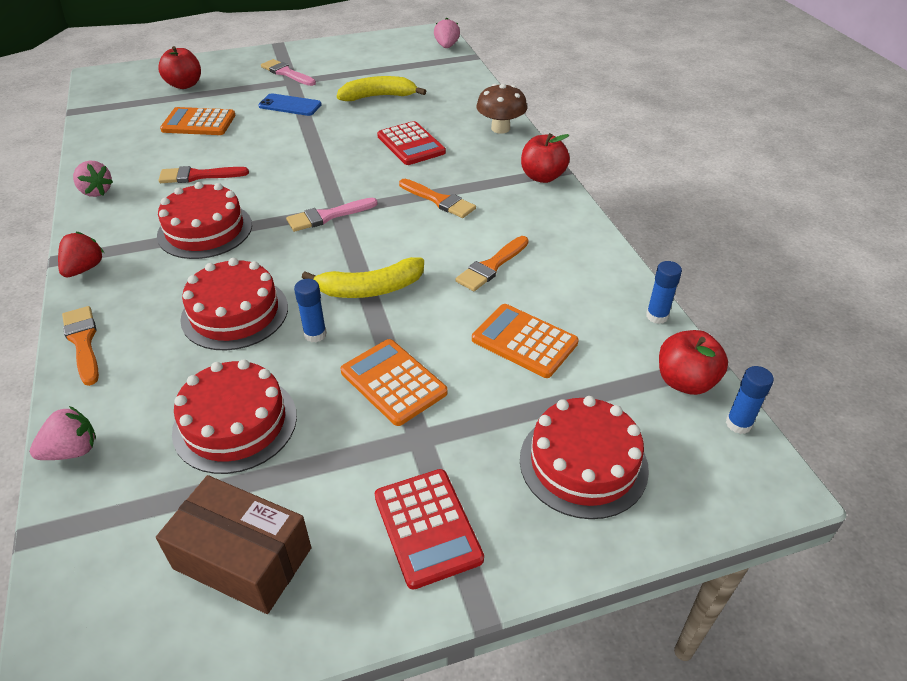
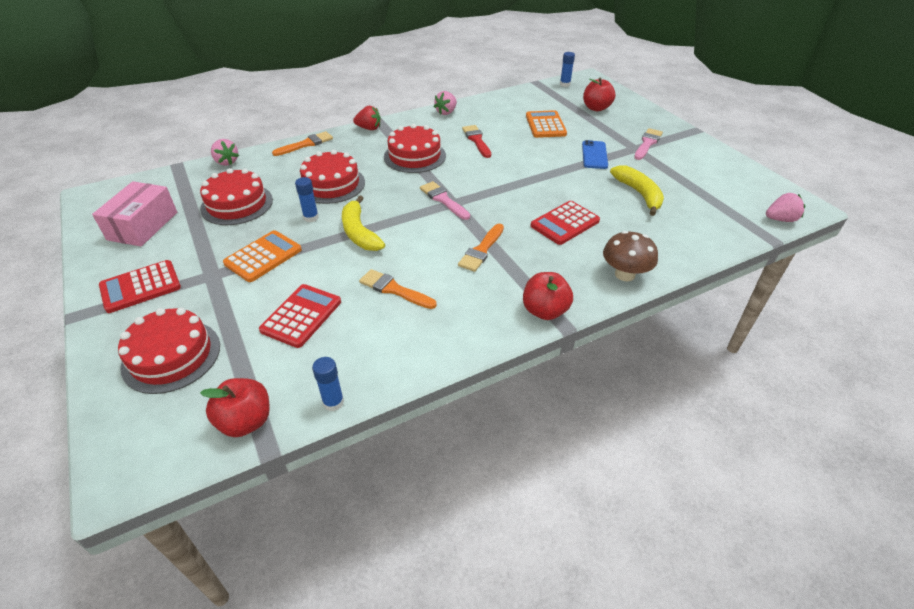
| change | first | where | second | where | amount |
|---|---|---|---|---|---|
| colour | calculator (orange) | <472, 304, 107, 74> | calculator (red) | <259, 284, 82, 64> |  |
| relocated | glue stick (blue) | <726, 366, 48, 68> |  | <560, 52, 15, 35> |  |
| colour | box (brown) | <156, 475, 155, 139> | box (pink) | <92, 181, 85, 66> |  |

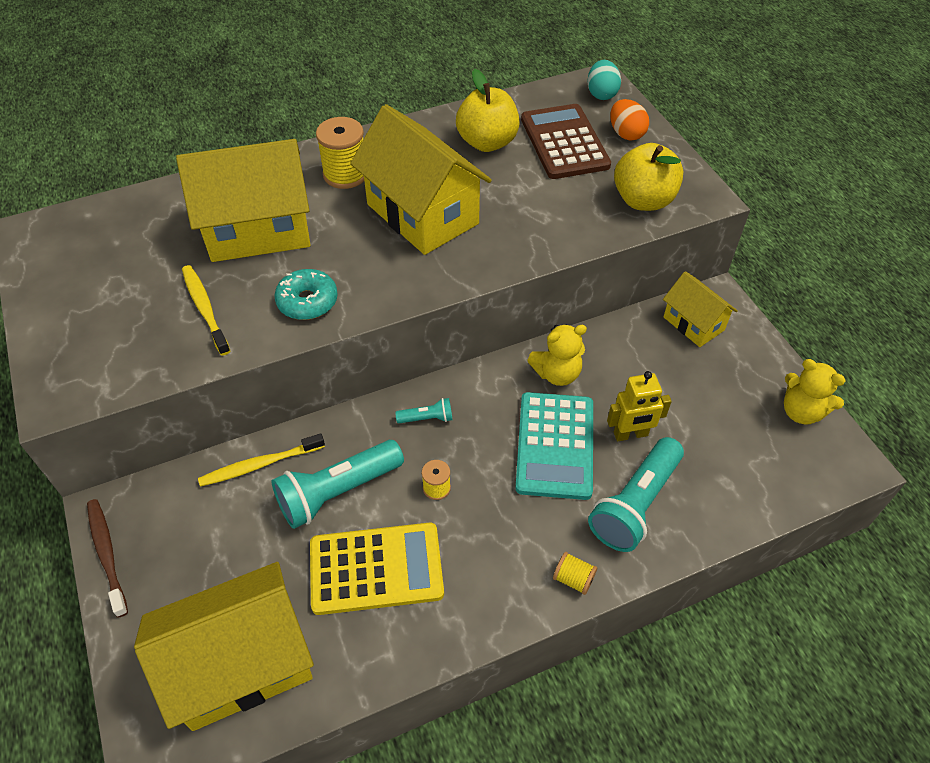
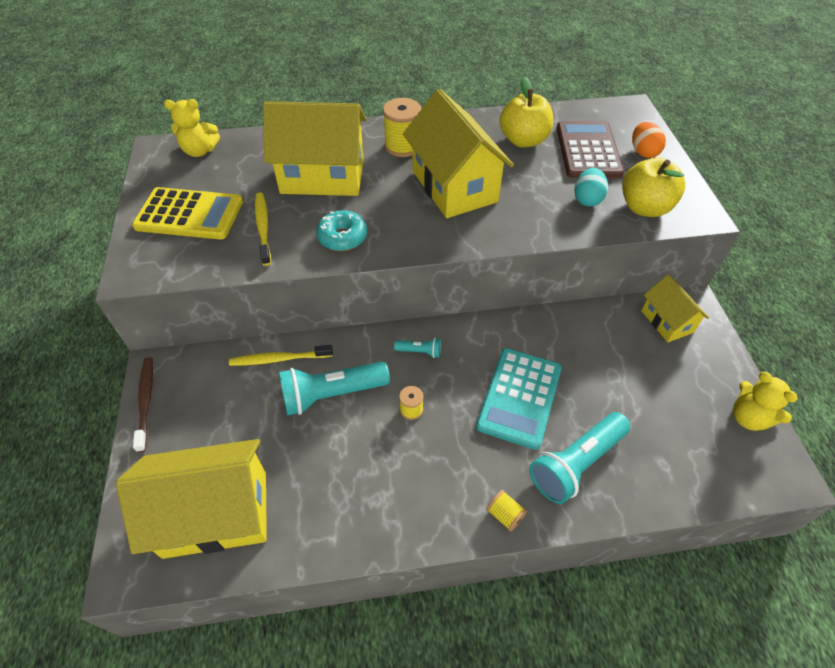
| change | first | where | second | where | amount |
|---|---|---|---|---|---|
| relocated | egg (turquoise) | <587, 60, 34, 40> |  | <574, 168, 34, 38> |  |
| relocated | teddy bear (yellow) | <527, 324, 60, 62> |  | <164, 99, 56, 58> |  |
| missing | robot (yellow) | <607, 371, 65, 70> |  |  |  |
| relocated | calculator (yellow) | <310, 523, 134, 92> |  | <132, 187, 111, 52> |  |

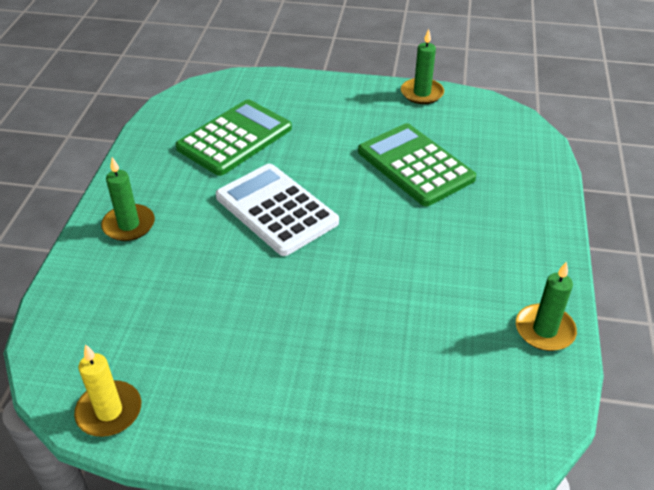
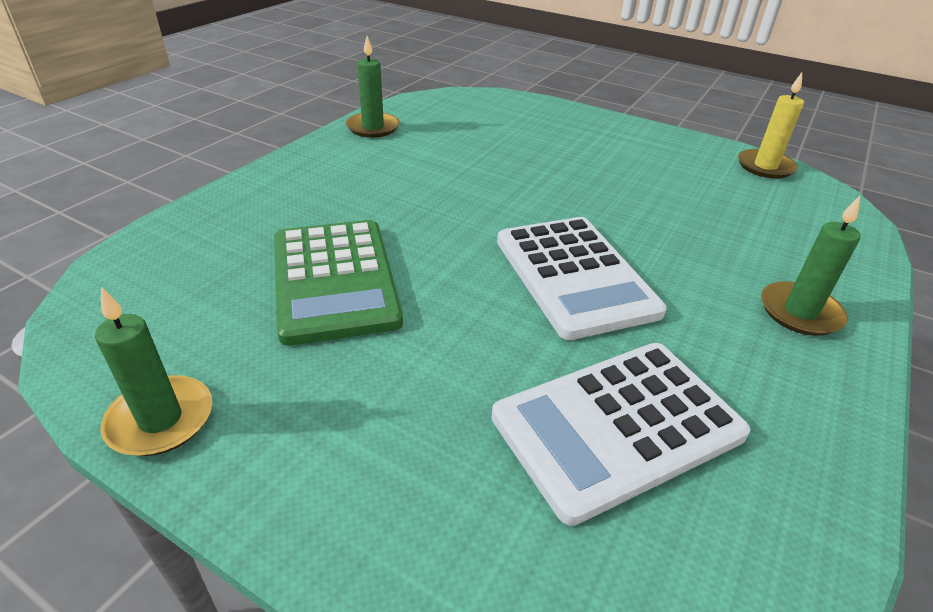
| change | first | where | second | where | amount |
|---|---|---|---|---|---|
| colour | calculator (green) | <176, 99, 116, 77> | calculator (white) | <491, 343, 259, 183> |  |

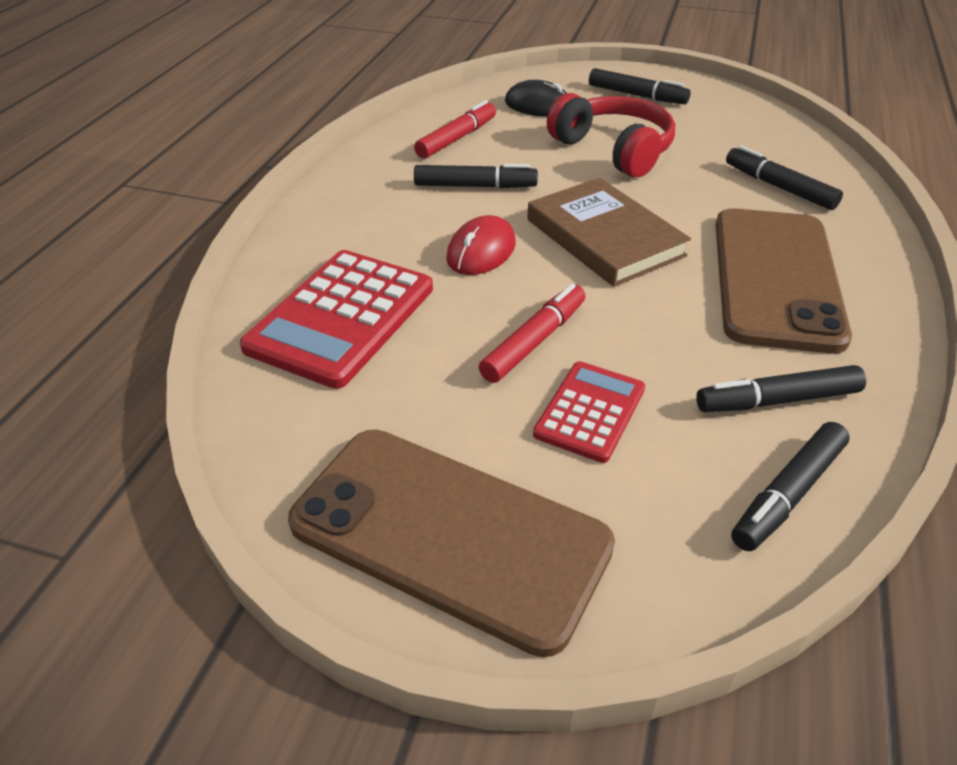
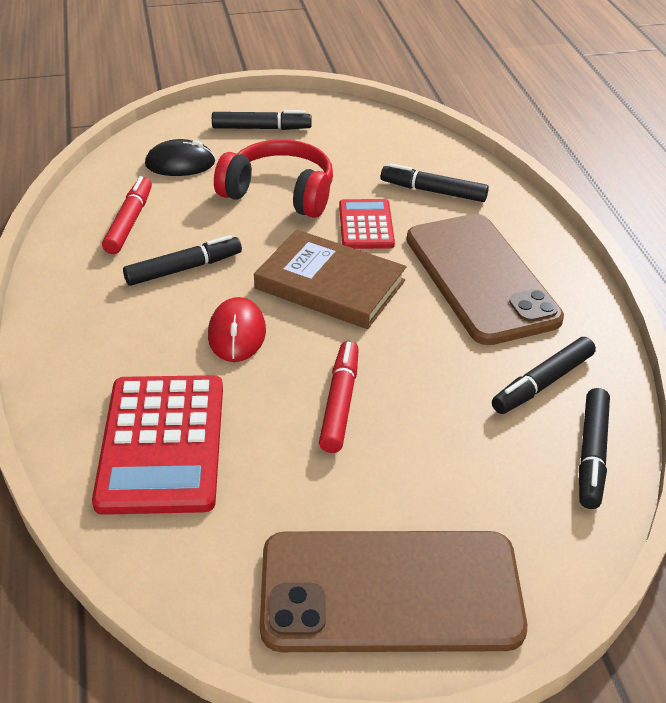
| change | first | where | second | where | amount |
|---|---|---|---|---|---|
| relocated | calculator (red) | <533, 361, 112, 102> |  | <339, 199, 56, 50> |  |

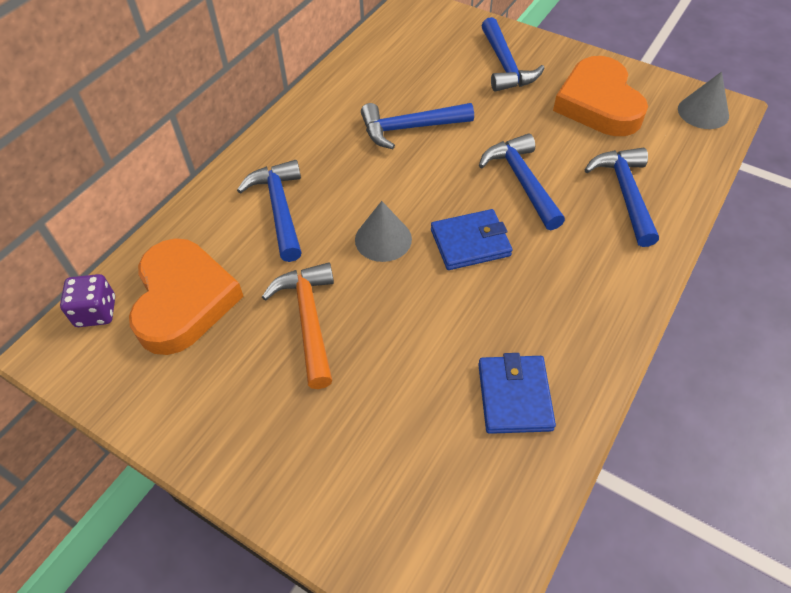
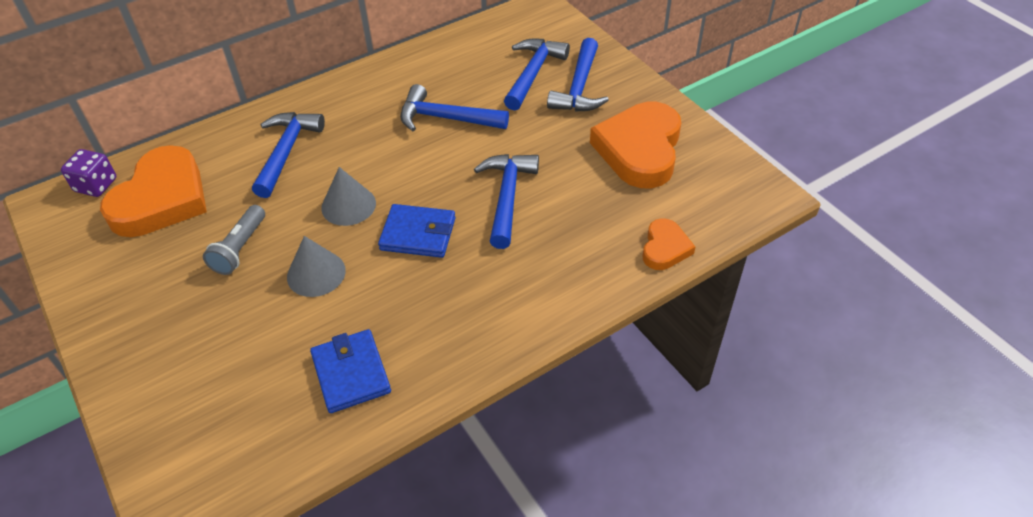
| change | first | where | second | where | amount |
|---|---|---|---|---|---|
| relocated | cone (grey) | <678, 72, 51, 57> |  | <287, 236, 59, 61> |  |
| relocated | hammer (blue) | <585, 148, 74, 99> |  | <504, 39, 66, 71> |  |
| exchanged | hammer (orange) | <262, 262, 72, 127> | flashlight (grey) | <203, 205, 62, 70> |  |
| spun | wallet (blue) | <478, 353, 78, 81> |  | <310, 329, 81, 84> | 45 degrees counterclockwise |
| appeared |  |  | heart (orange) | <643, 218, 52, 52> |  |

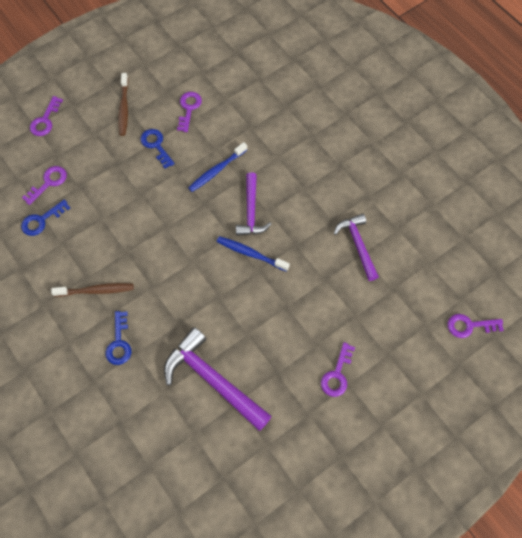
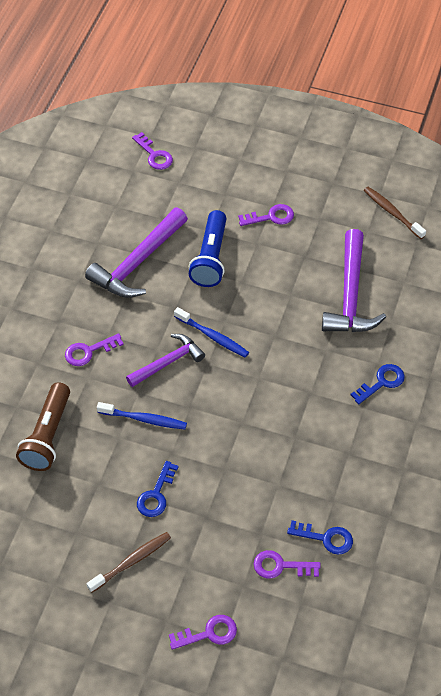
| change | first | where | second | where | amount |
|---|---|---|---|---|---|
| relocated | key (purple) | <177, 92, 25, 40> |  | <65, 333, 59, 33> |  |
| size | hammer (purple) | <334, 213, 45, 68> |  | <85, 208, 103, 90> | x1.58 |
| spun | toothbrush (blue) | <217, 236, 73, 36> |  | <174, 307, 75, 51> | 45 degrees counterclockwise |
| relocated | toothbrush (brown) | <51, 283, 83, 14> |  | <364, 187, 62, 52> |  |
| appeared |  |  | flashlight (blue) | <189, 210, 38, 77> |  |
| appeared |  |  | flashlight (brown) | <16, 382, 54, 89> |  |

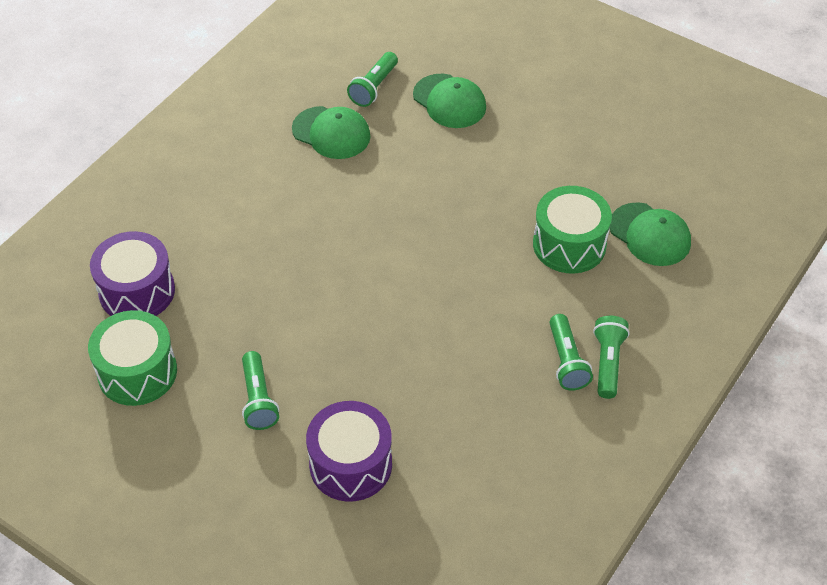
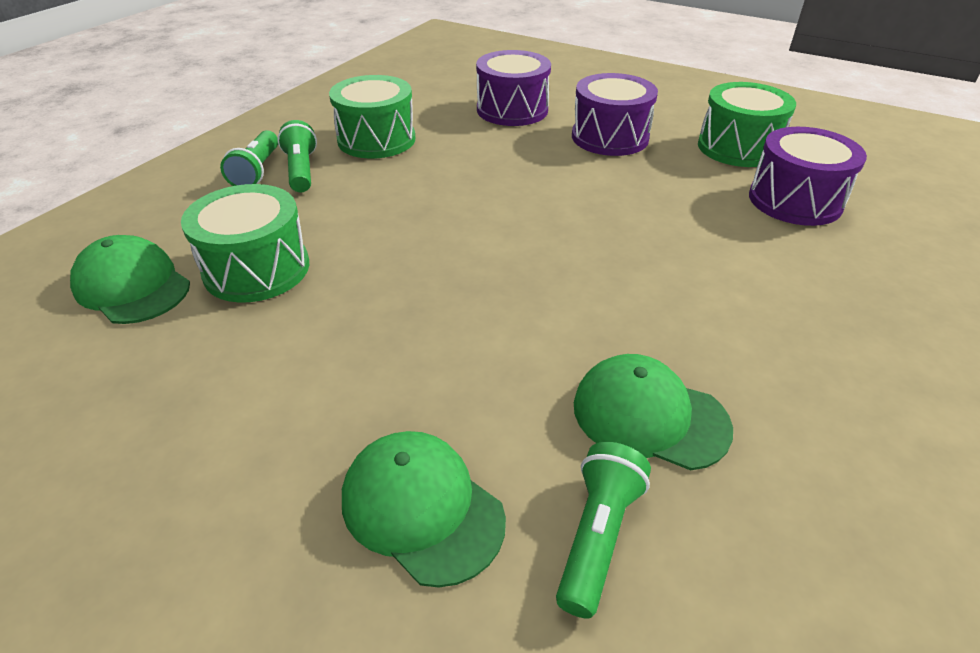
| change | first | where | second | where | amount |
|---|---|---|---|---|---|
| exchanged | flashlight (green) | <242, 351, 37, 79> | drum (purple) | <572, 73, 86, 83> |  |
| appeared |  |  | drum (green) | <329, 75, 86, 84> |  |

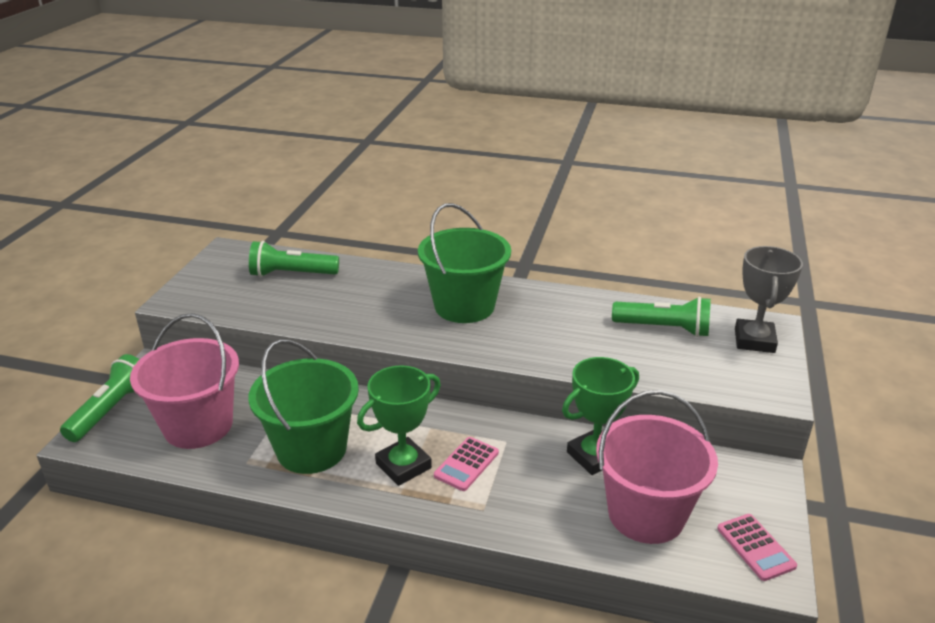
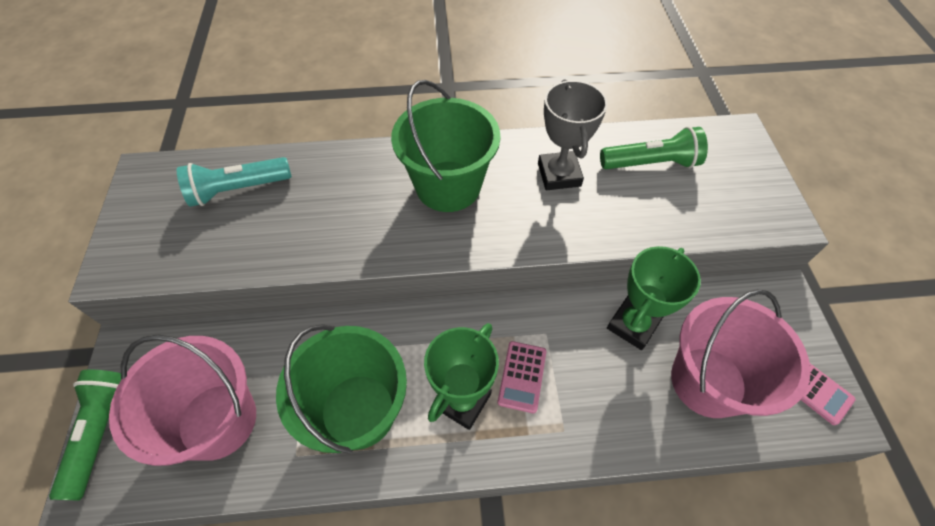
| change | first | where | second | where | amount |
|---|---|---|---|---|---|
| colour | flashlight (green) | <249, 241, 90, 36> | flashlight (turquoise) | <177, 157, 115, 50> |  |
| relocated | trophy (grey) | <735, 246, 68, 107> |  | <538, 79, 69, 111> |  |

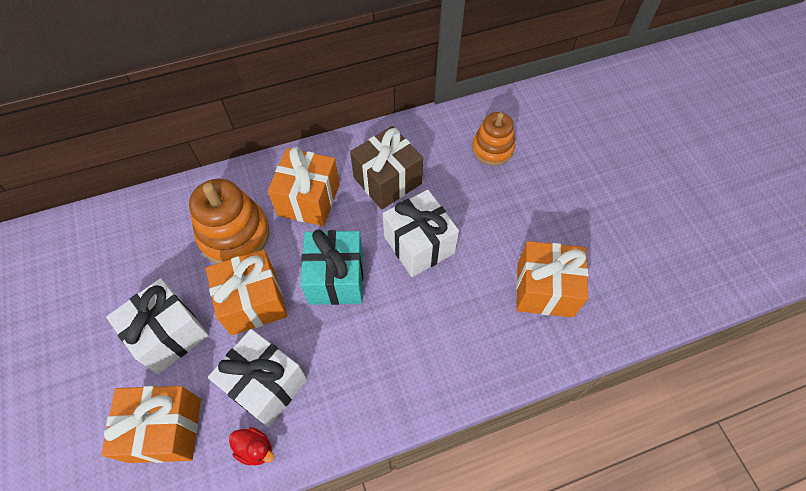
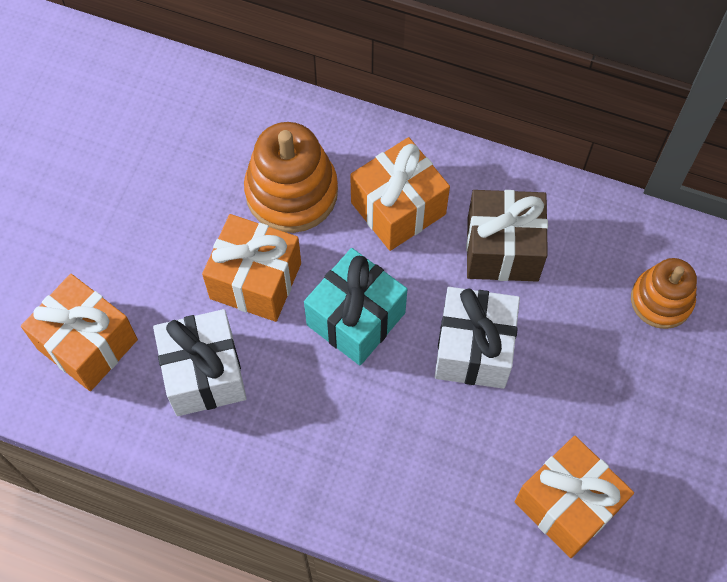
| change | first | where | second | where | amount |
|---|---|---|---|---|---|
| missing | gift (white) | <106, 278, 103, 96> |  |  |  |
| missing | duck (red) | <229, 427, 45, 38> |  |  |  |

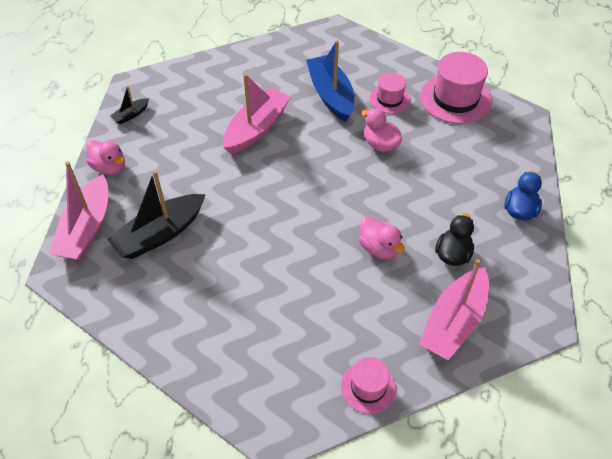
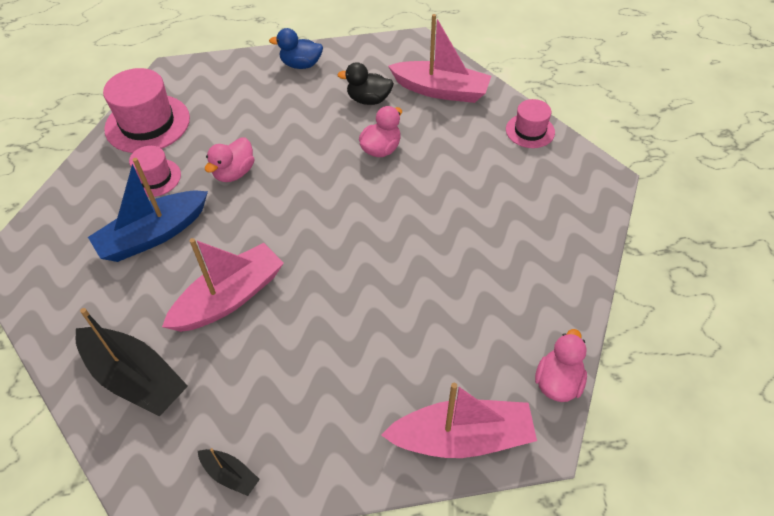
| change | first | where | second | where | amount |
|---|---|---|---|---|---|
| spun | boat (pink) | <223, 74, 68, 80> |  | <162, 238, 122, 94> | 120 degrees clockwise |
| relocated | duck (pink) | <86, 140, 39, 35> |  | <535, 329, 52, 73> |  |
| relocated | boat (black) | <107, 170, 99, 89> |  | <76, 308, 112, 108> |  |

